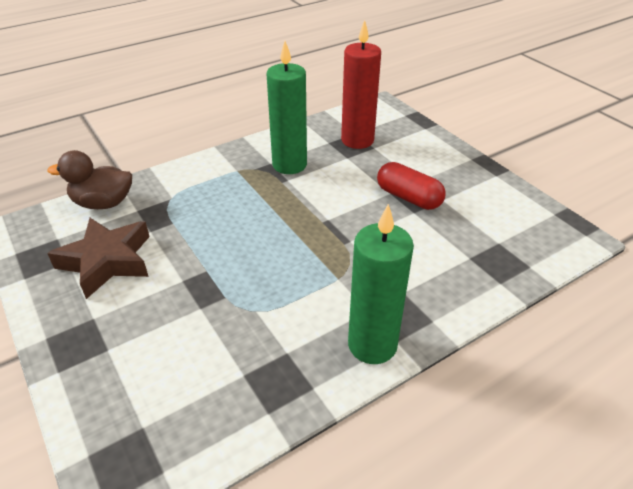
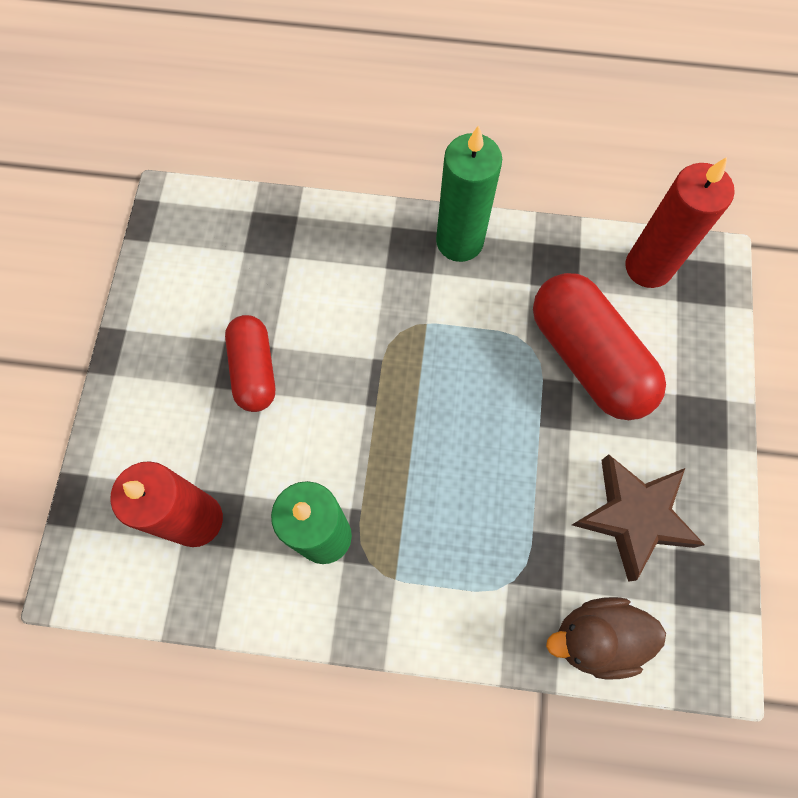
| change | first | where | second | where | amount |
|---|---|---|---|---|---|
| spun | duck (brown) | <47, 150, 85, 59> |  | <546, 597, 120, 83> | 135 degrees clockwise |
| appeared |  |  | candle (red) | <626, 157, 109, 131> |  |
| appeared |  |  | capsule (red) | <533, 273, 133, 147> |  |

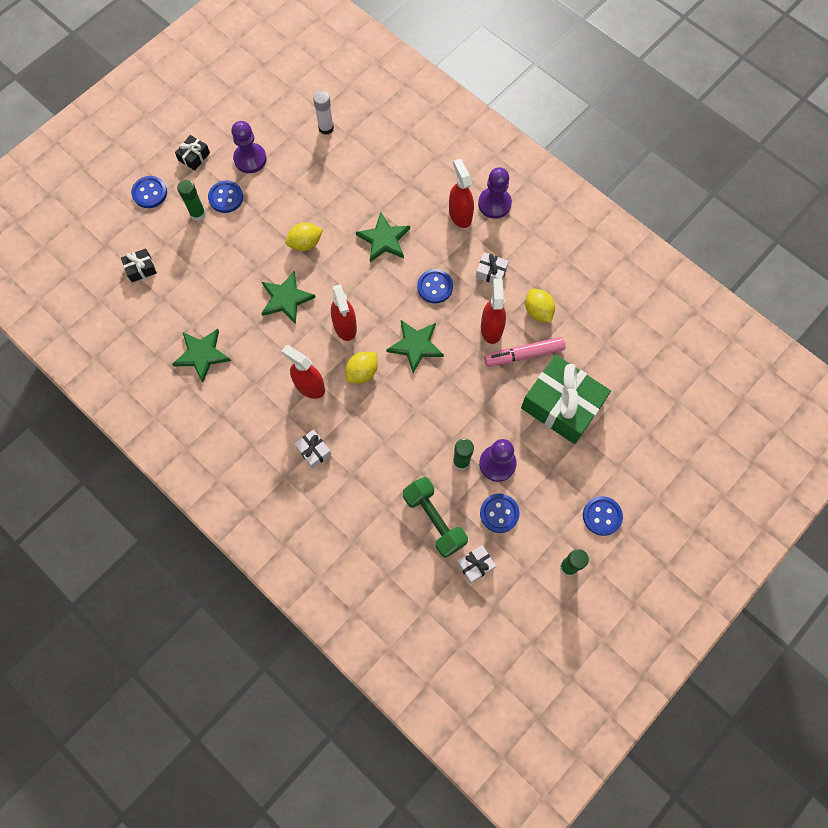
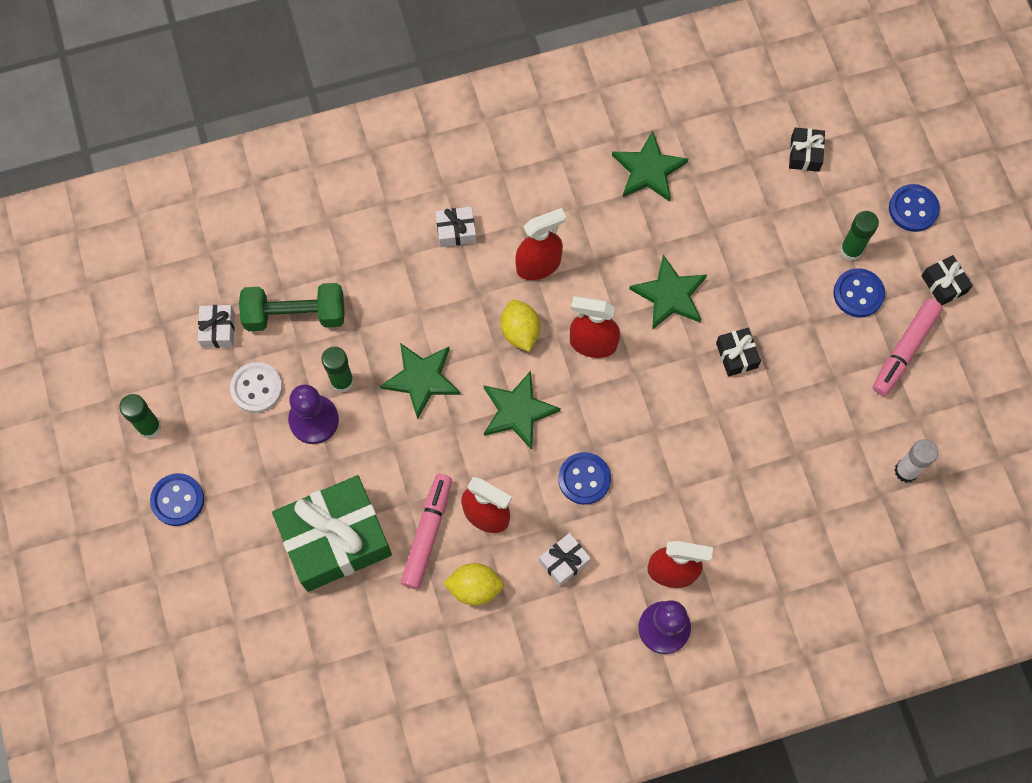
| change | first | where | second | where | amount |
|---|---|---|---|---|---|
| exchanged | pawn (purple) | <231, 121, 36, 52> | marker (pink) | <873, 299, 70, 97> |  |
| relocated | star (green) | <356, 212, 54, 50> |  | <380, 343, 80, 76> |  |
| exchanged | lemon (yellow) | <285, 223, 38, 28> | gift (black) | <716, 328, 45, 49> |  |
| colour | button (blue) | <480, 494, 40, 39> | button (white) | <230, 362, 52, 51> |  |

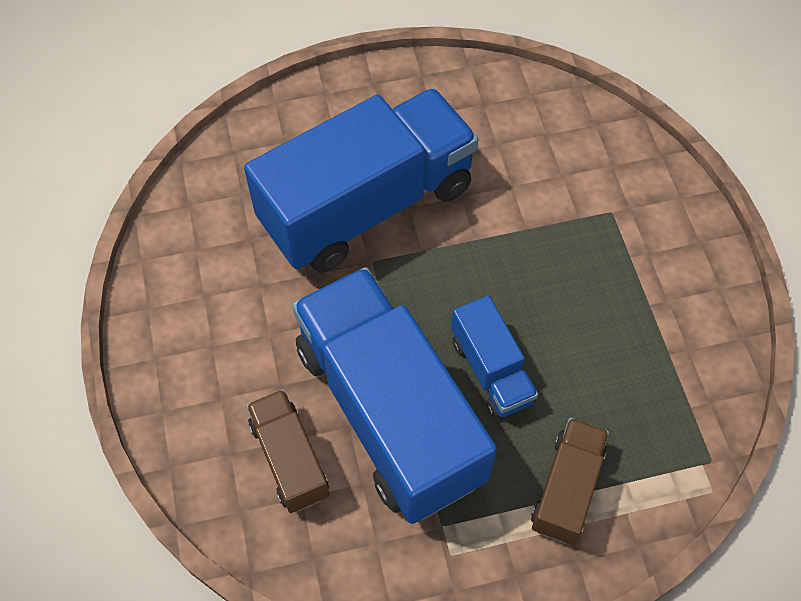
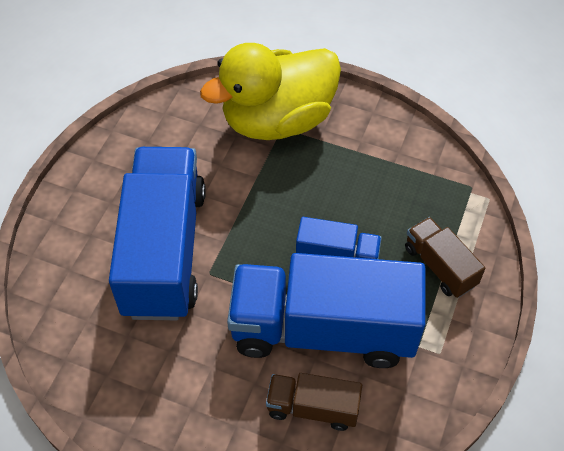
| change | first | where | second | where | amount |
|---|---|---|---|---|---|
| appeared |  |  | duck (yellow) | <200, 43, 141, 97> |  |

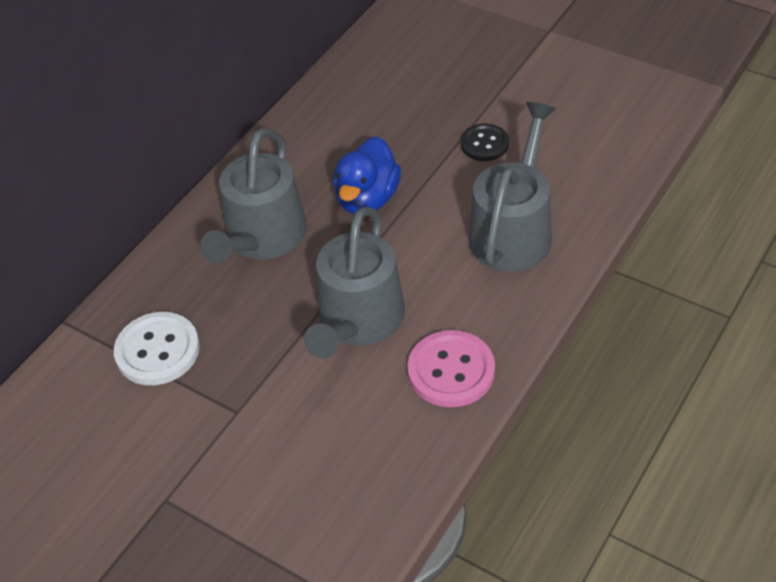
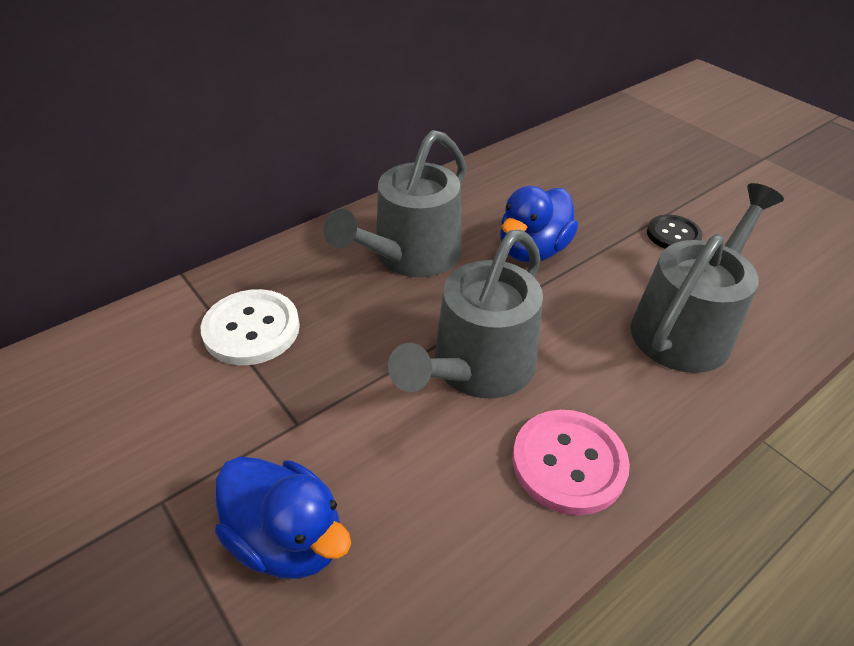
| change | first | where | second | where | amount |
|---|---|---|---|---|---|
| appeared |  |  | duck (blue) | <215, 457, 136, 122> |  |

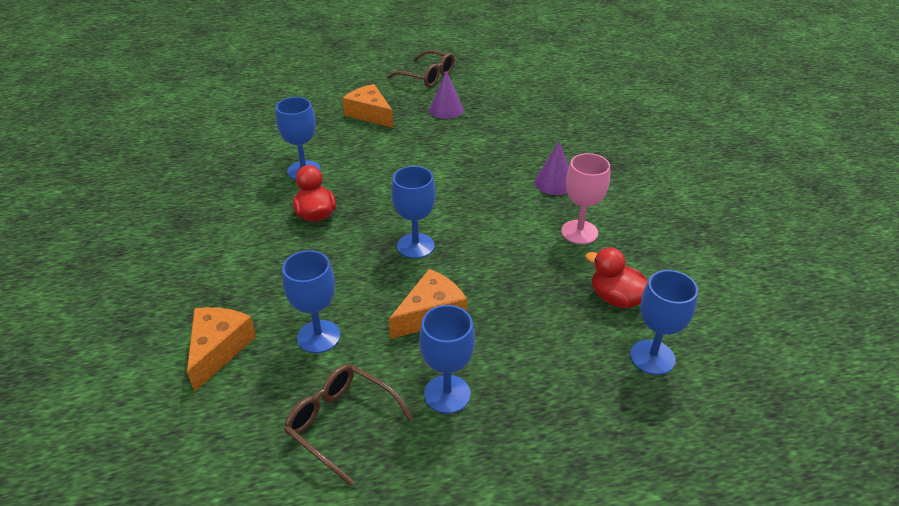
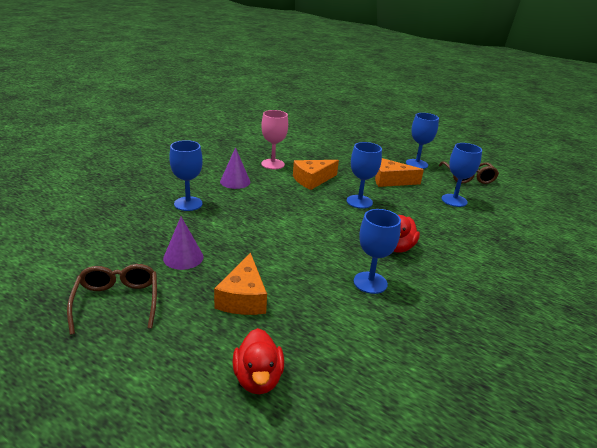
| change | first | where | second | where | amount |
|---|---|---|---|---|---|
| relocated | duck (red) | <585, 247, 63, 62> |  | <233, 328, 51, 66> |  |
| relocated | goblet (blue) | <630, 270, 68, 105> |  | <169, 140, 34, 71> |  |
| relocated | cheese (orange) | <187, 307, 70, 85> |  | <293, 160, 46, 30> |  |

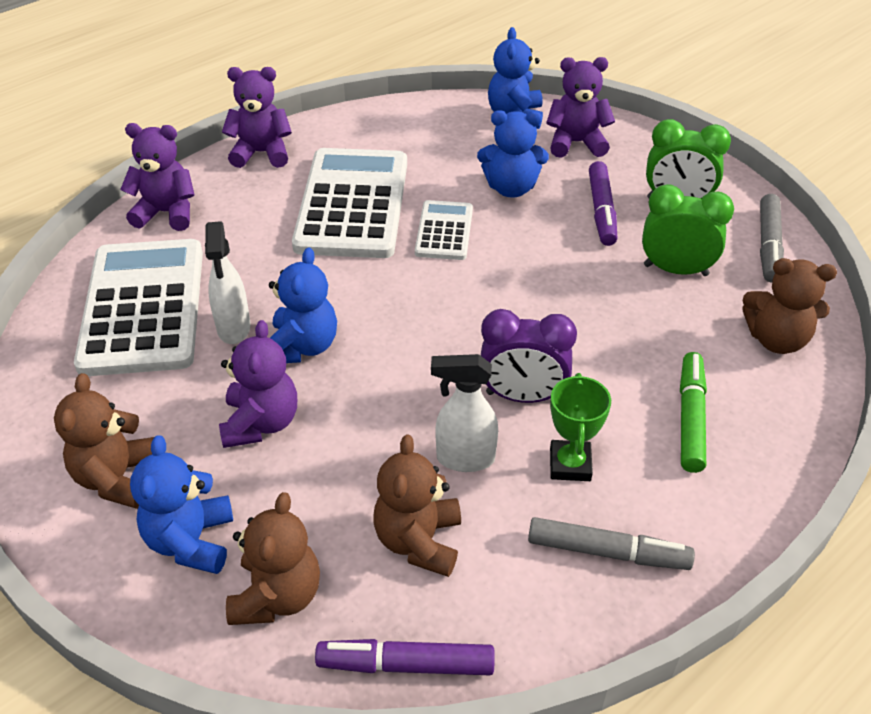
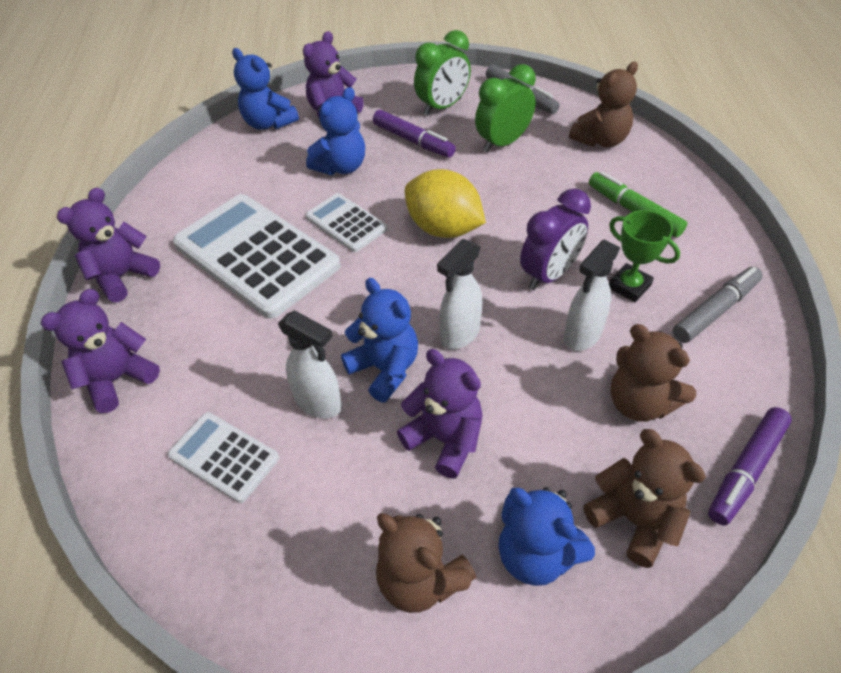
| change | first | where | second | where | amount |
|---|---|---|---|---|---|
| size | calculator (white) | <74, 239, 129, 137> |  | <168, 412, 112, 91> | x0.51 |
| appeared |  |  | lemon (yellow) | <405, 169, 81, 69> |  |
| appeared |  |  | spray bottle (white) | <437, 239, 45, 110> |  |

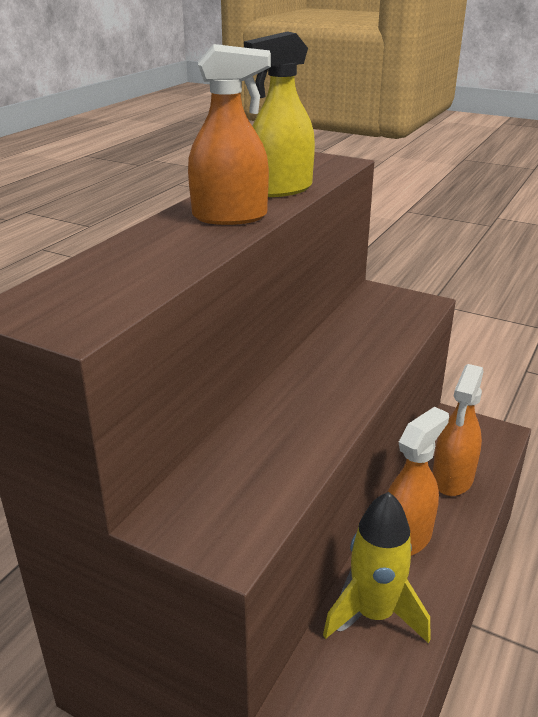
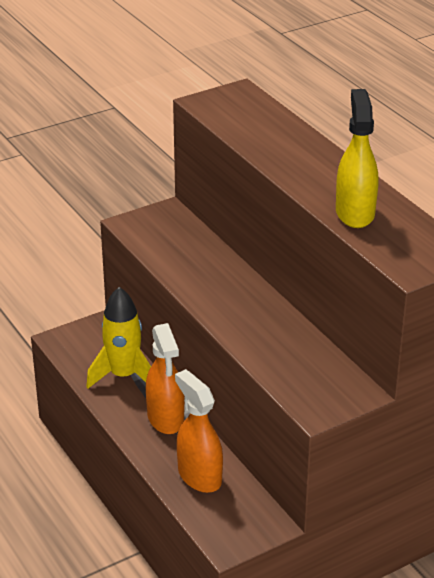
| change | first | where | second | where | amount |
|---|---|---|---|---|---|
| missing | spray bottle (orange) | <188, 44, 83, 181> |  |  |  |

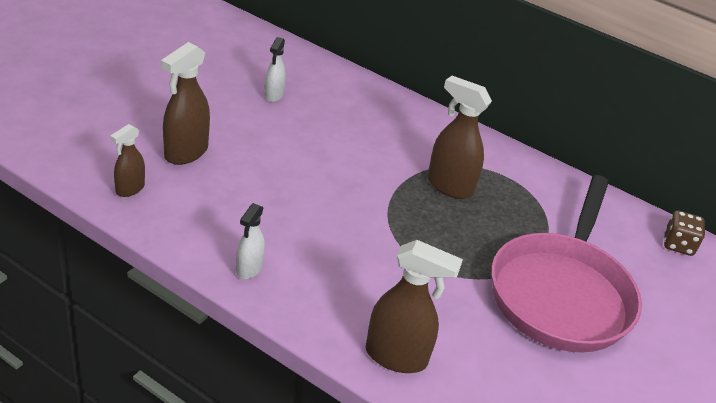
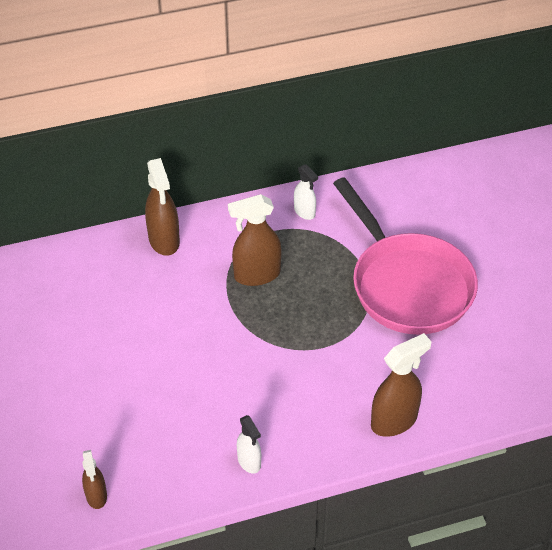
| change | first | where | second | where | amount |
|---|---|---|---|---|---|
| relocated | spray bottle (white) | <264, 37, 22, 65> |  | <294, 164, 24, 56> |  |
| relocated | spray bottle (brown) | <161, 42, 49, 123> |  | <145, 158, 35, 98> |  |
| missing | dice (brown) | <664, 210, 41, 46> |  |  |  |

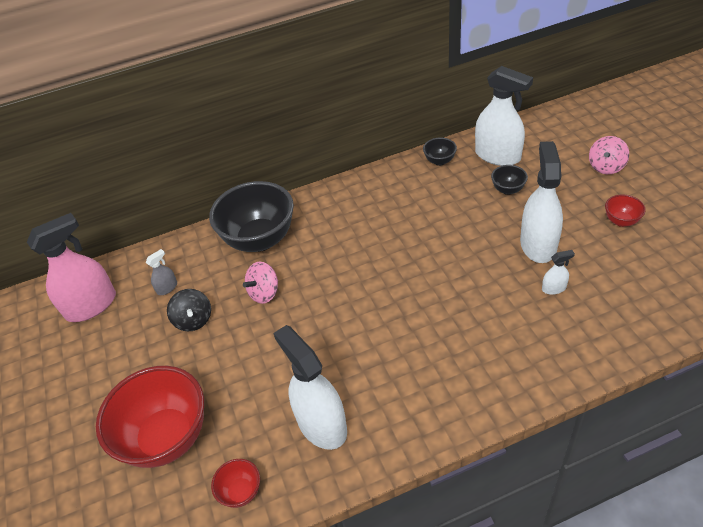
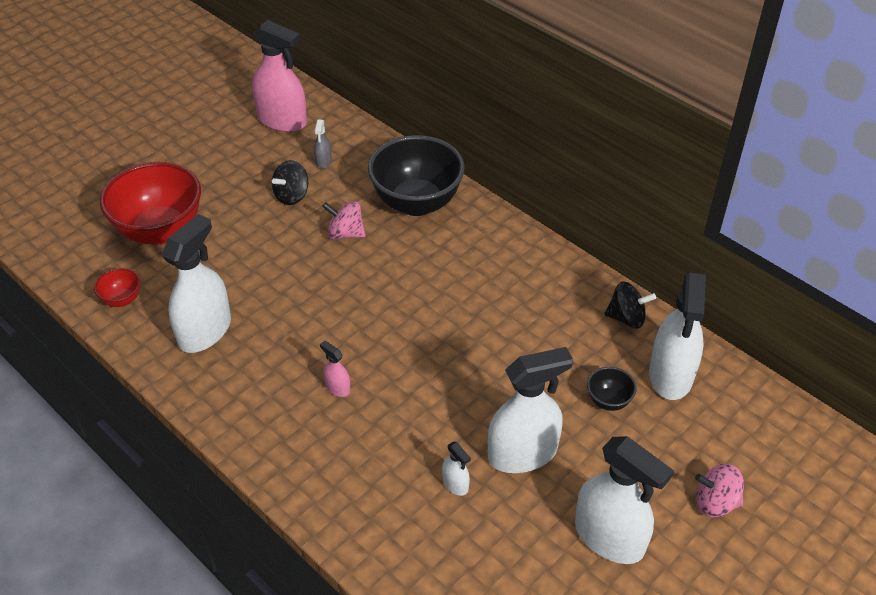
| change | first | where | second | where | amount |
|---|---|---|---|---|---|
| exchanged | bowl (black) | <423, 138, 34, 28> | spinning top (black) | <605, 281, 51, 48> |  |
| exchanged | bowl (red) | <605, 194, 41, 33> | spray bottle (white) | <575, 436, 99, 128> |  |
| spun | spray bottle (grey) | <146, 249, 31, 46> |  | <314, 120, 18, 49> | 75 degrees clockwise |
| appeared |  |  | spray bottle (pink) | <320, 341, 30, 56> |  |

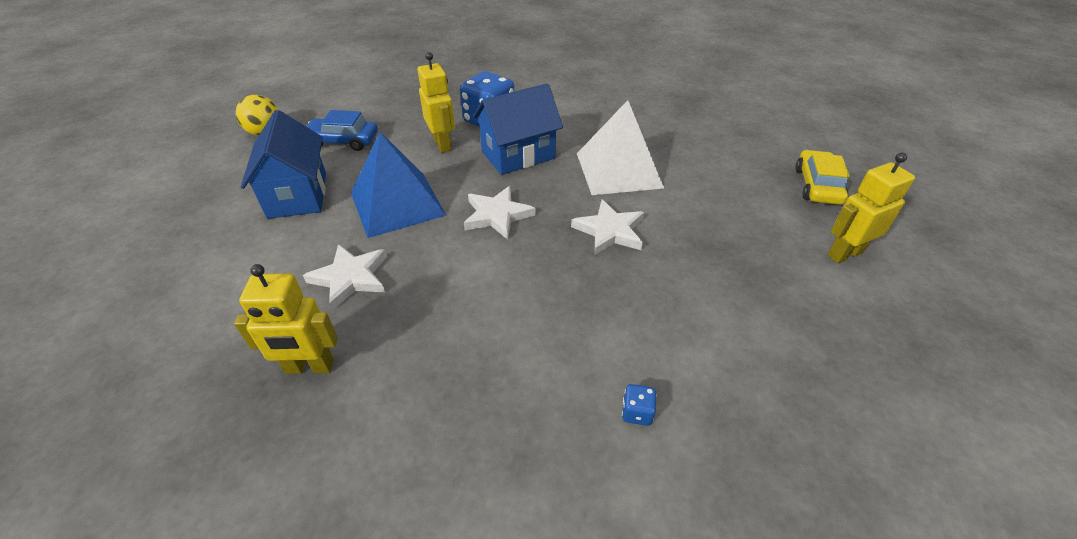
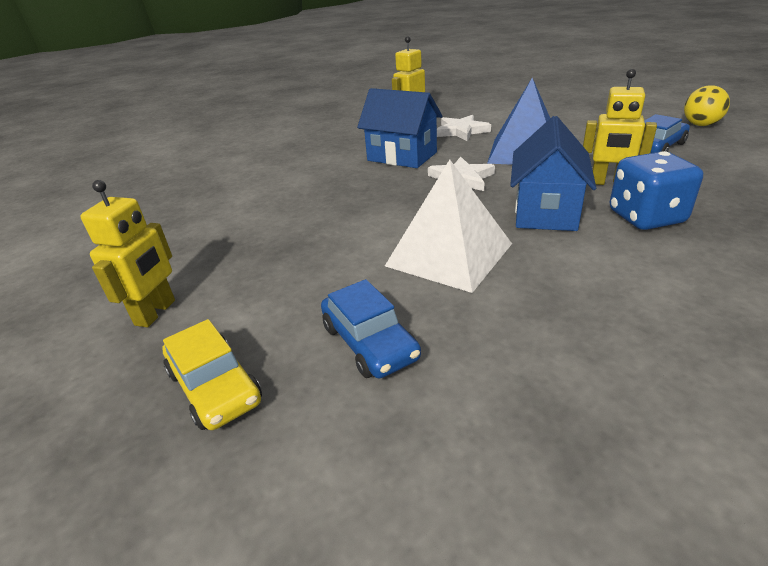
| change | first | where | second | where | amount |
|---|---|---|---|---|---|
| relocated | house (blue) | <241, 110, 85, 109> |  | <357, 88, 85, 80> |  |
| missing | star (white) | <571, 200, 73, 55> |  |  |  |
| missing | dice (blue) | <622, 384, 35, 42> |  |  |  |
| appeared |  |  | car (blue) | <321, 279, 100, 99> |  |

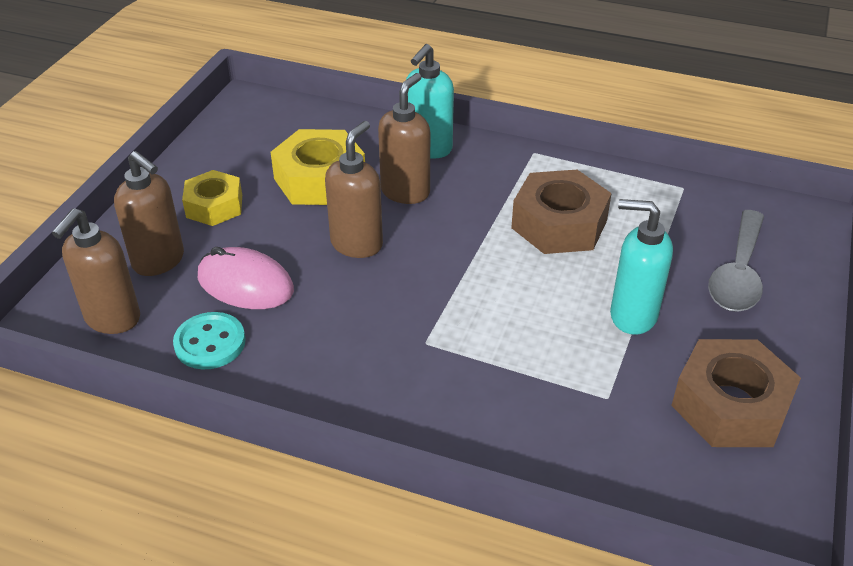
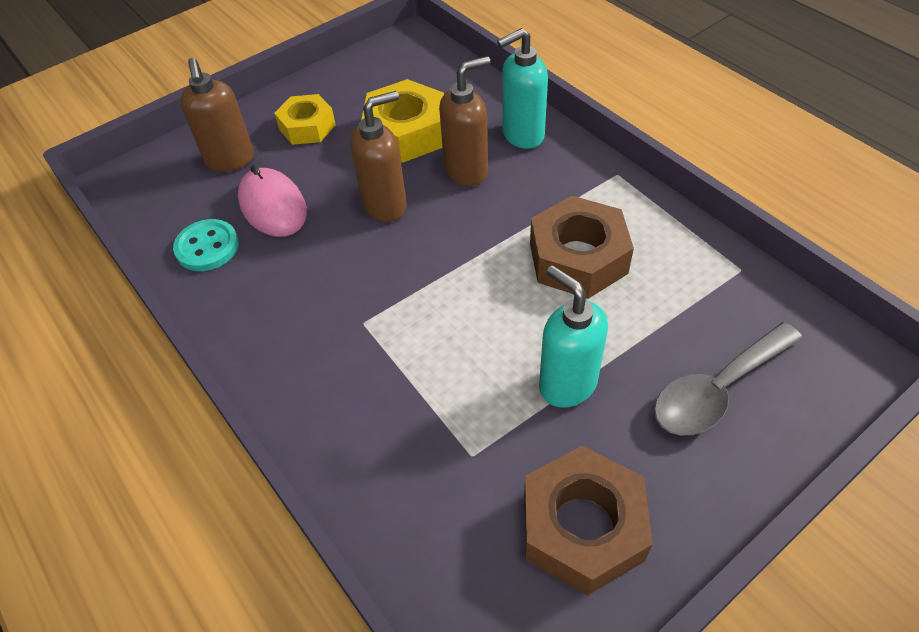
| change | first | where | second | where | amount |
|---|---|---|---|---|---|
| missing | soap dispenser (brown) | <52, 208, 88, 126> |  |  |  |

